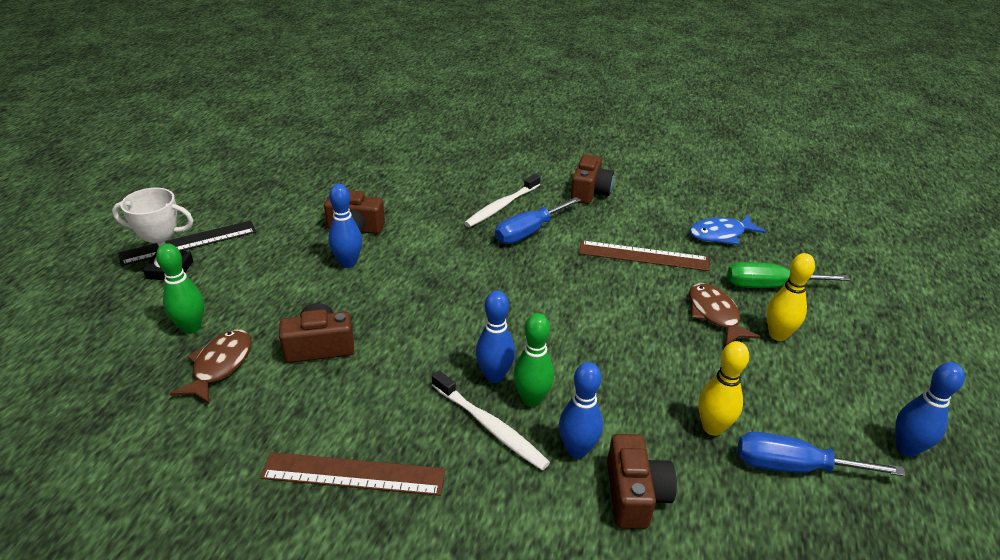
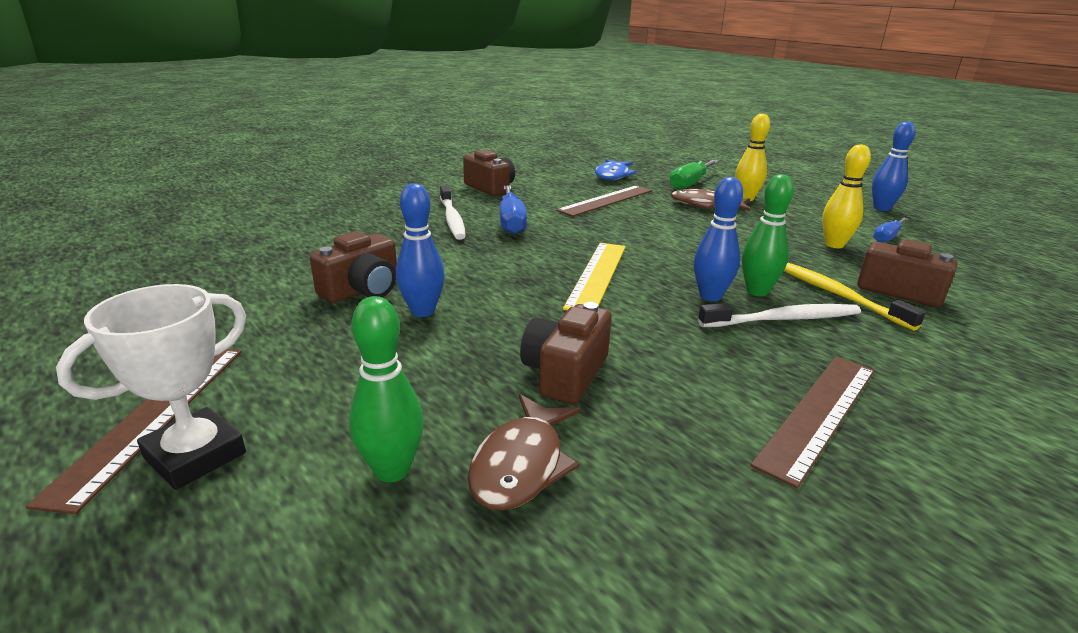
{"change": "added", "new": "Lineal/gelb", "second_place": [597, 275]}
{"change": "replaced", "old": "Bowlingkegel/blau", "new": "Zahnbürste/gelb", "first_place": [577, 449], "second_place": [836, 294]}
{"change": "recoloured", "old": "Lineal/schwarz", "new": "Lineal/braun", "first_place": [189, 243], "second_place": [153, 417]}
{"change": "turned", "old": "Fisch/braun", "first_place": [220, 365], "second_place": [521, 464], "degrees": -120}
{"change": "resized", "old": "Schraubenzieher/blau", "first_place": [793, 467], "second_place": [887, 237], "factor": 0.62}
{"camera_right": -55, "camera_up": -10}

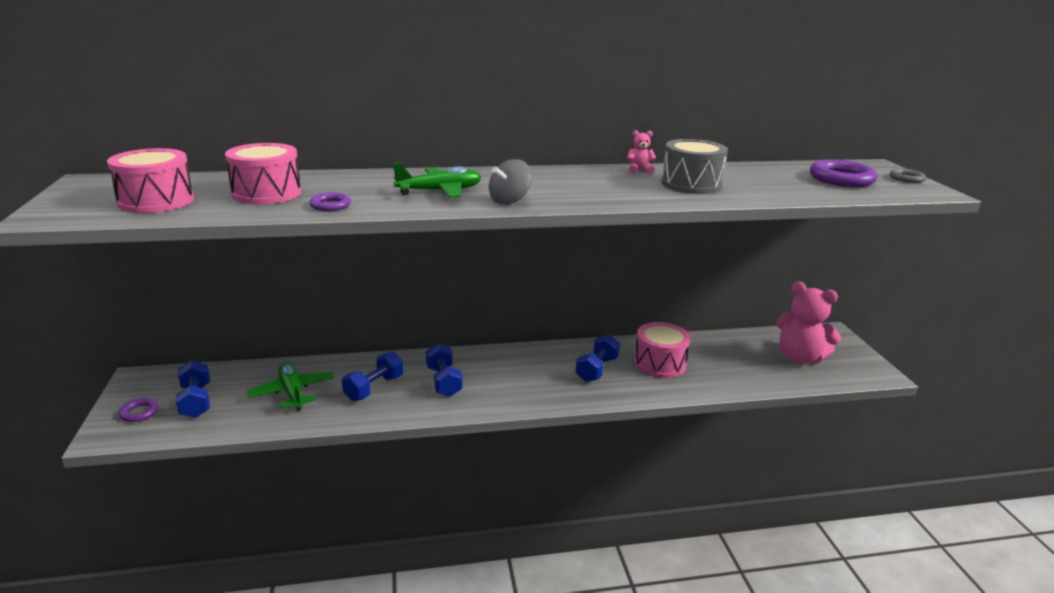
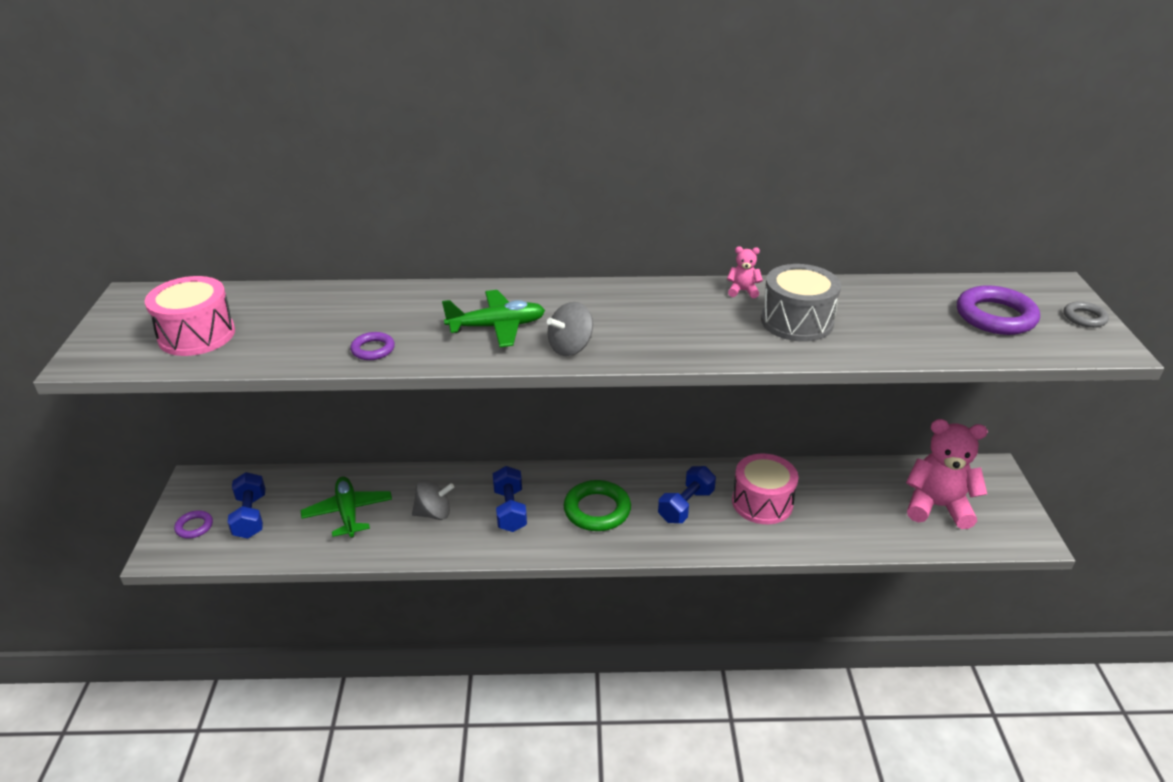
{"change": "removed", "old": "Trommel/rosa", "first_place": [267, 193]}
{"change": "added", "new": "Ring/grün", "second_place": [597, 510]}
{"change": "replaced", "old": "Hantel/blau", "new": "Kreisel/grau", "first_place": [374, 388], "second_place": [434, 513]}
{"change": "turned", "old": "Teddybär/rosa", "first_place": [799, 358], "second_place": [937, 506], "degrees": 150}
{"camera_right": 10, "camera_up": 10}

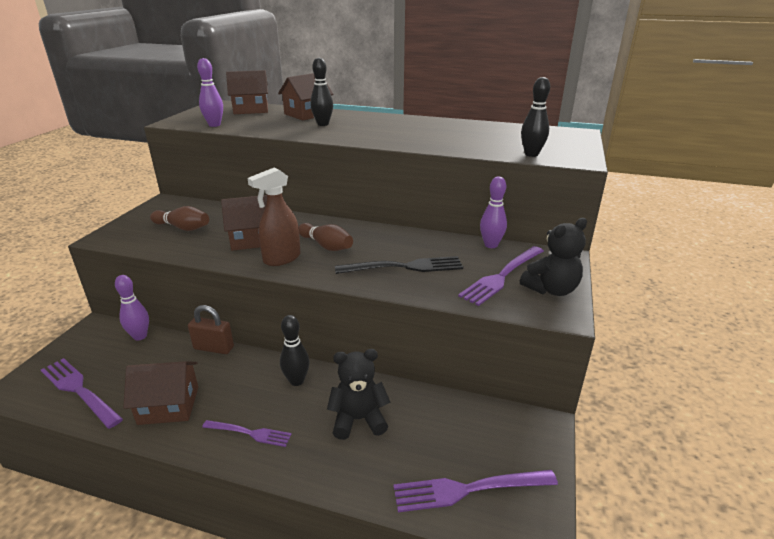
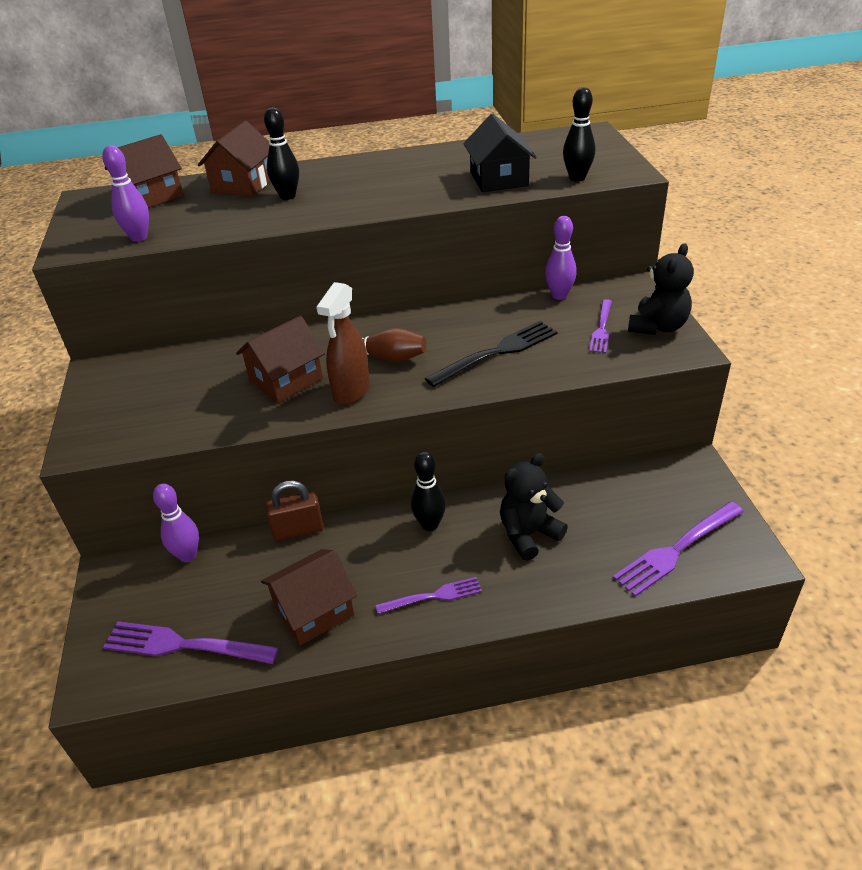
{"change": "removed", "old": "Bowlingkegel/braun", "first_place": [183, 228]}
{"change": "added", "new": "Haus/schwarz", "second_place": [499, 179]}
{"change": "resized", "old": "Gabel/lila", "first_place": [502, 276], "second_place": [601, 328], "factor": 0.62}
{"camera_right": -25, "camera_up": 10}

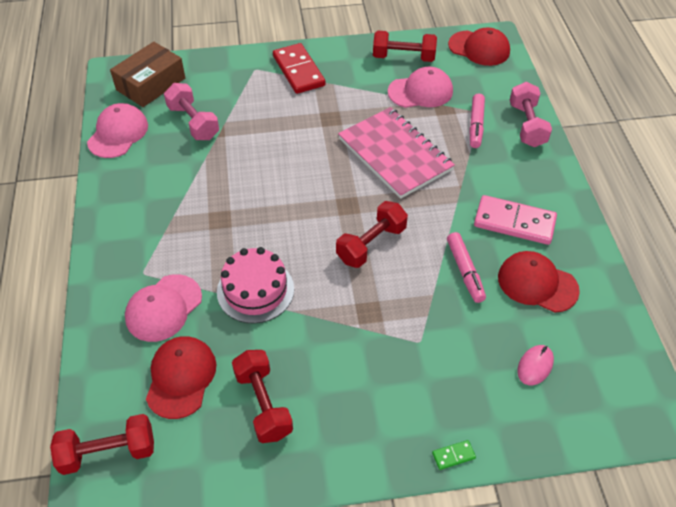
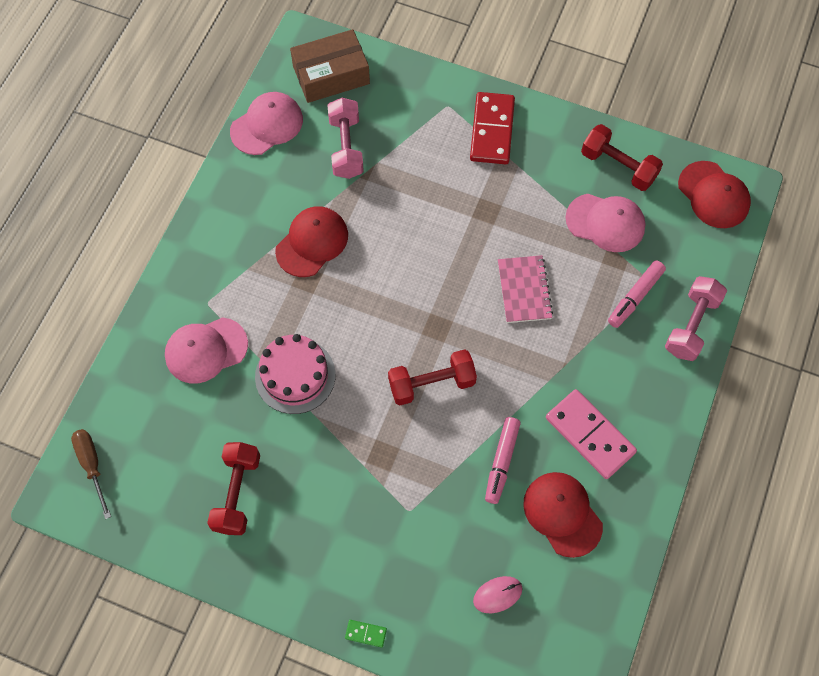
{"change": "moved", "old": "Kappe/rot", "first_place": [181, 377], "second_place": [312, 242]}
{"change": "replaced", "old": "Hantel/rot", "new": "Schraubenzieher/braun", "first_place": [108, 452], "second_place": [92, 465]}
{"change": "resized", "old": "Notizbuch/rosa", "first_place": [395, 154], "second_place": [524, 290], "factor": 0.58}
{"camera_right": 30, "camera_up": 15}

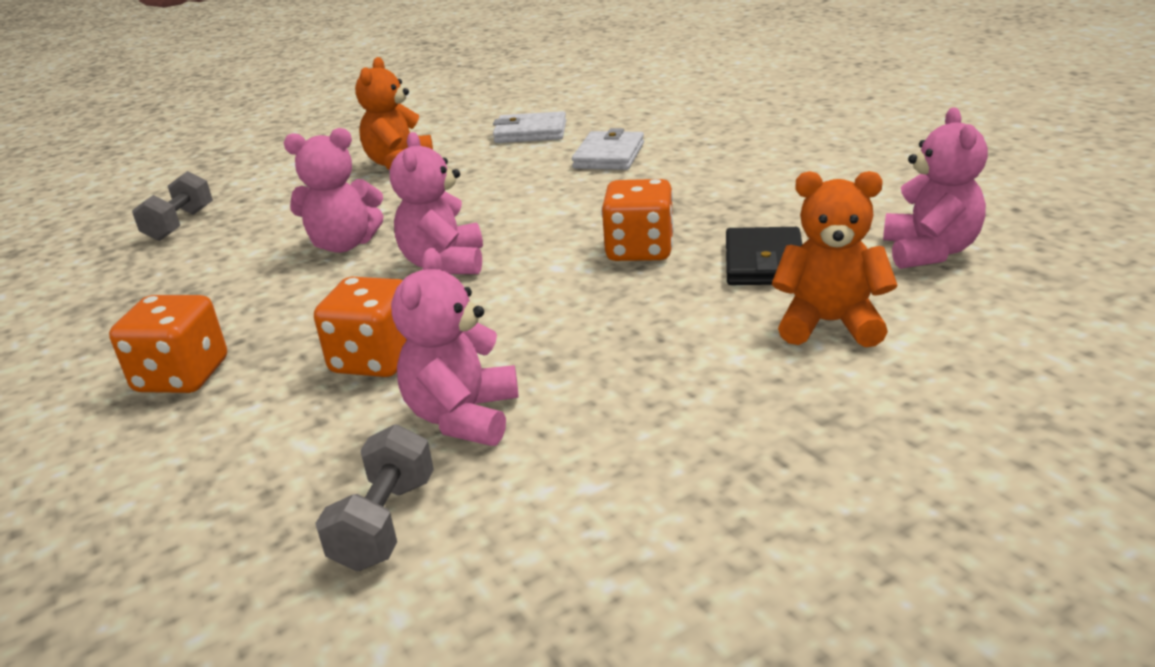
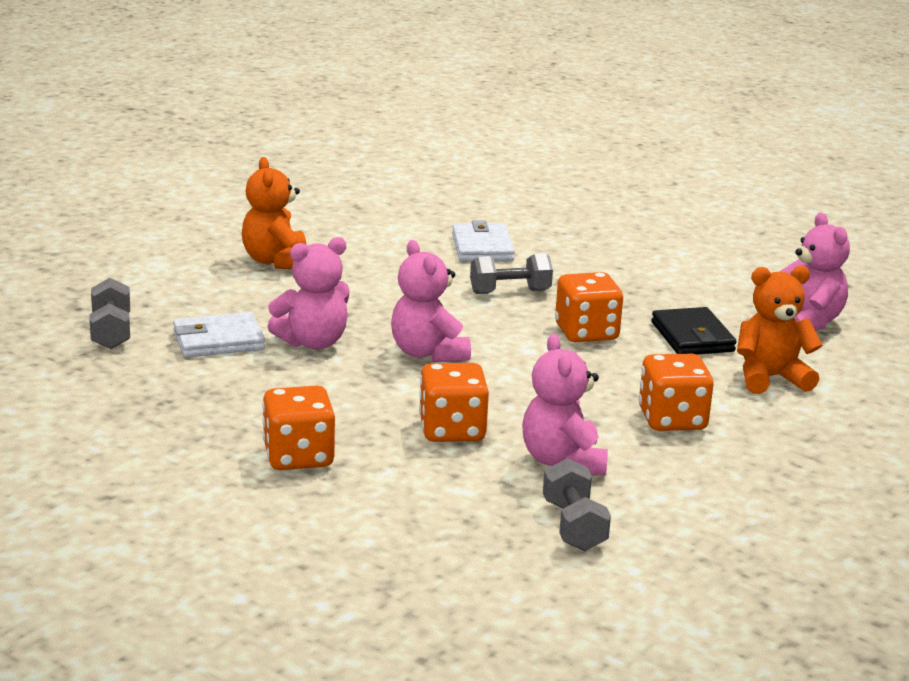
{"change": "added", "new": "Hantel/grau", "second_place": [510, 292]}
{"change": "added", "new": "Spielwürfel/orange", "second_place": [672, 420]}
{"change": "moved", "old": "Geldbörse/weiß", "first_place": [530, 132], "second_place": [218, 340]}
{"camera_right": -25, "camera_up": -5}

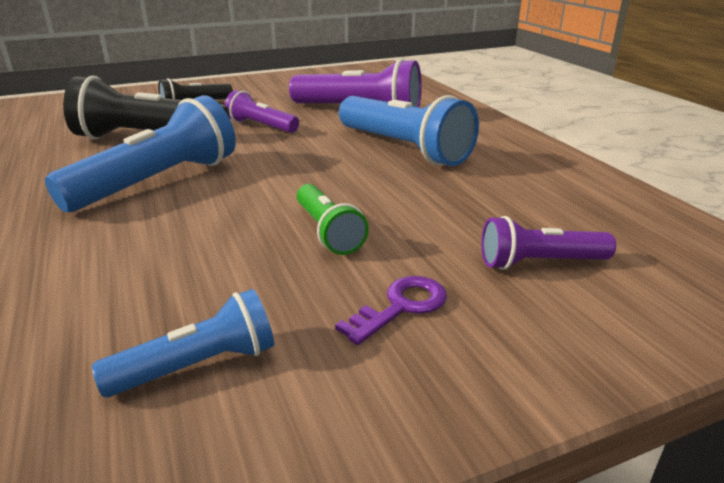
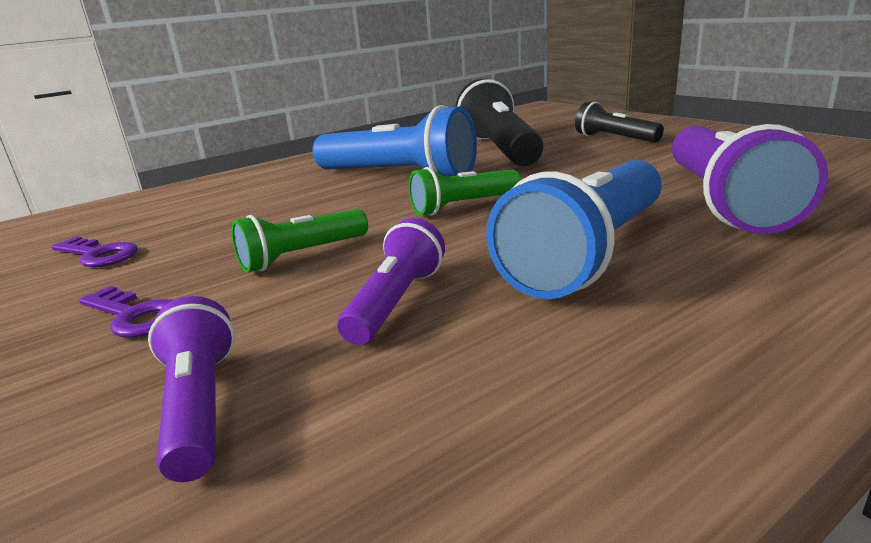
{"change": "added", "new": "Taschenlampe/grün", "second_place": [463, 206]}
{"change": "moved", "old": "Taschenlampe/lila", "first_place": [261, 126], "second_place": [396, 302]}
{"change": "replaced", "old": "Taschenlampe/blau", "new": "Schlüssel/lila", "first_place": [198, 366], "second_place": [99, 255]}
{"camera_right": 80, "camera_up": -5}

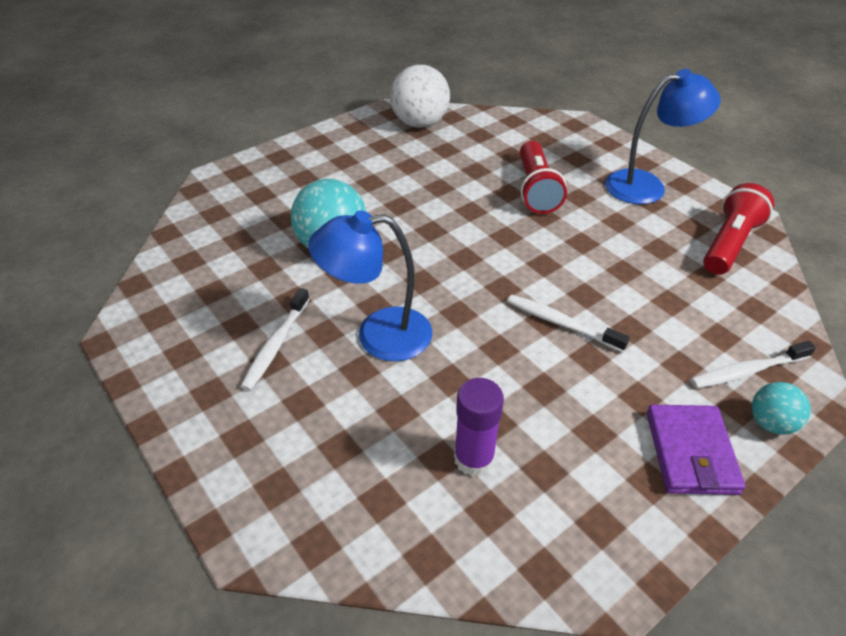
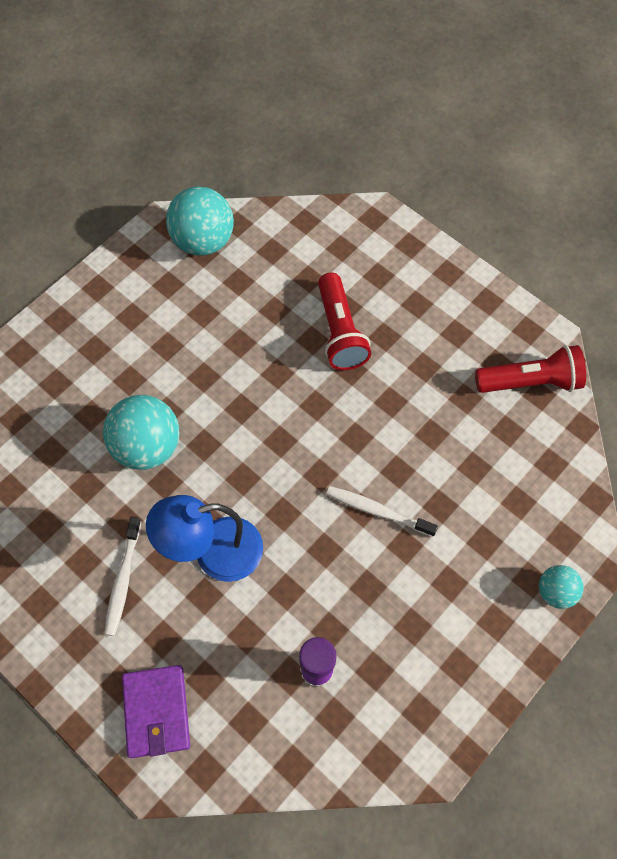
{"change": "removed", "old": "Lampe/blau", "first_place": [646, 185]}
{"change": "removed", "old": "Zahnbürste/weiß", "first_place": [747, 371]}
{"change": "moved", "old": "Geldbörse/lila", "first_place": [690, 452], "second_place": [156, 711]}
{"change": "recoloured", "old": "Ball/weiß", "new": "Ball/türkis", "first_place": [420, 123], "second_place": [203, 241]}
{"change": "turned", "old": "Taschenlampe/rot", "first_place": [729, 244], "second_place": [530, 382], "degrees": 60}
{"camera_right": -10, "camera_up": 20}

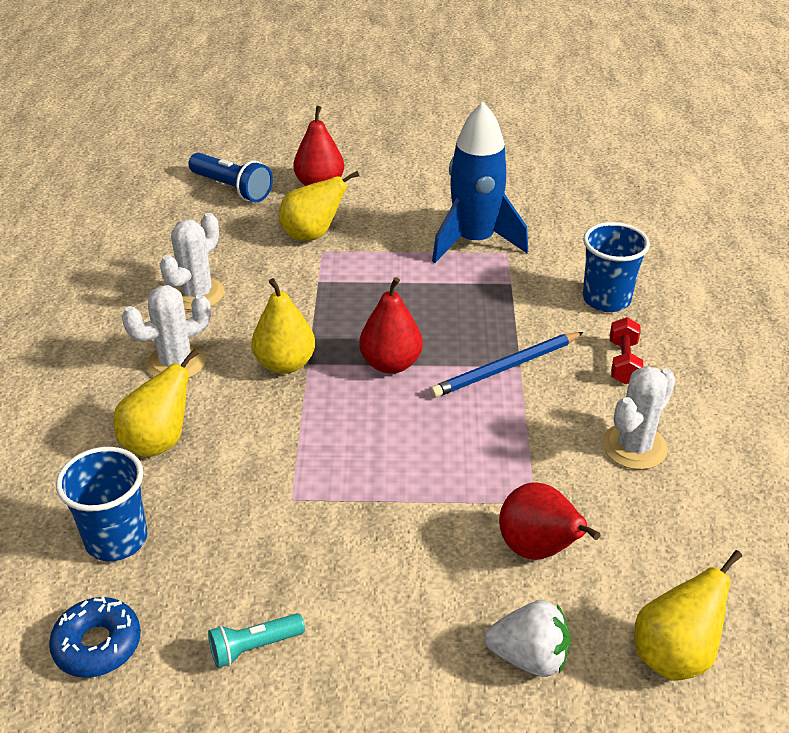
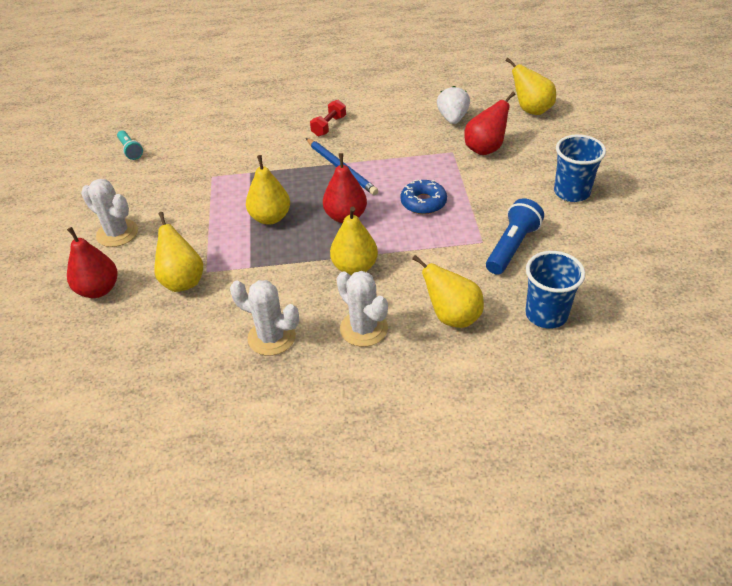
{"change": "removed", "old": "Rakete/blau", "first_place": [474, 241]}
{"change": "added", "new": "Birne/gelb", "second_place": [270, 218]}
{"change": "moved", "old": "Donut/blau", "first_place": [97, 644], "second_place": [423, 202]}
{"change": "moved", "old": "Taschenlampe/blau", "first_place": [232, 189], "second_place": [512, 247]}
{"change": "moved", "old": "Taschenlampe/türkis", "first_place": [254, 647], "second_place": [130, 150]}
{"change": "moved", "old": "Erdbeere/weiß", "first_place": [529, 657], "second_place": [452, 118]}
{"change": "moved", "old": "Becher/blau", "first_place": [606, 299], "second_place": [571, 192]}
{"change": "moved", "old": "Kaktus/weiß", "first_place": [634, 447], "second_place": [117, 233]}
{"change": "turned", "old": "Hantel/rot", "first_place": [623, 362], "second_place": [329, 126], "degrees": -60}
{"camera_right": -95, "camera_up": 5}

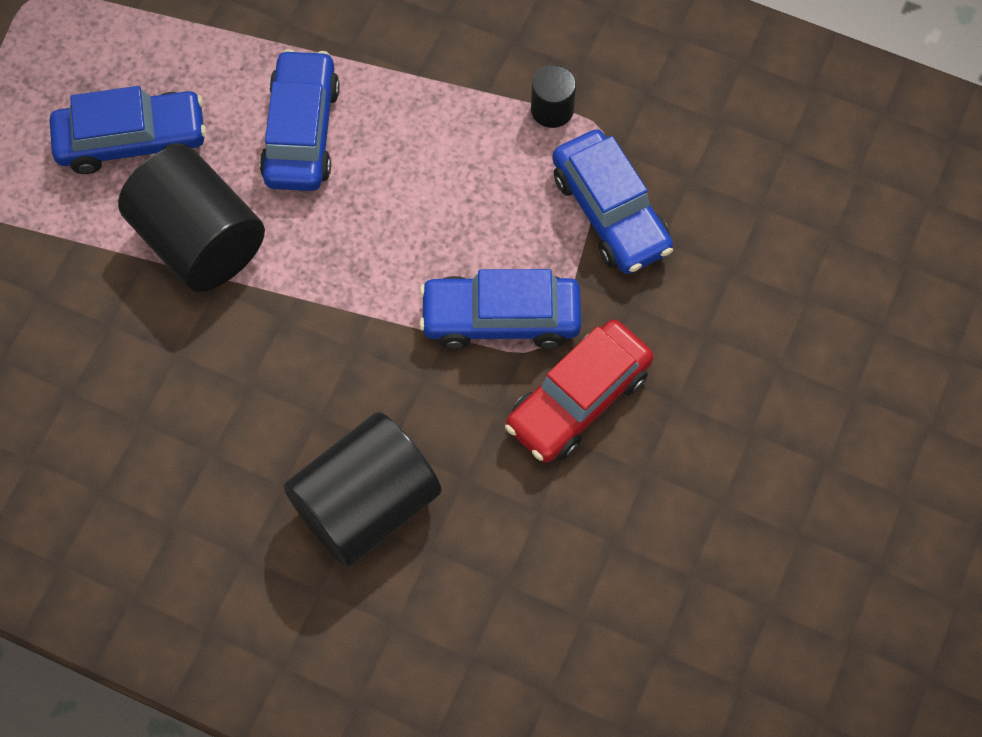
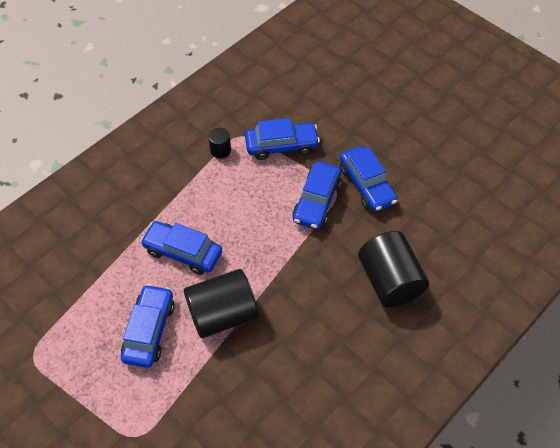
{"change": "recoloured", "old": "Auto/rot", "new": "Auto/blau", "first_place": [578, 399], "second_place": [366, 185]}
{"camera_right": -70, "camera_up": -10}

